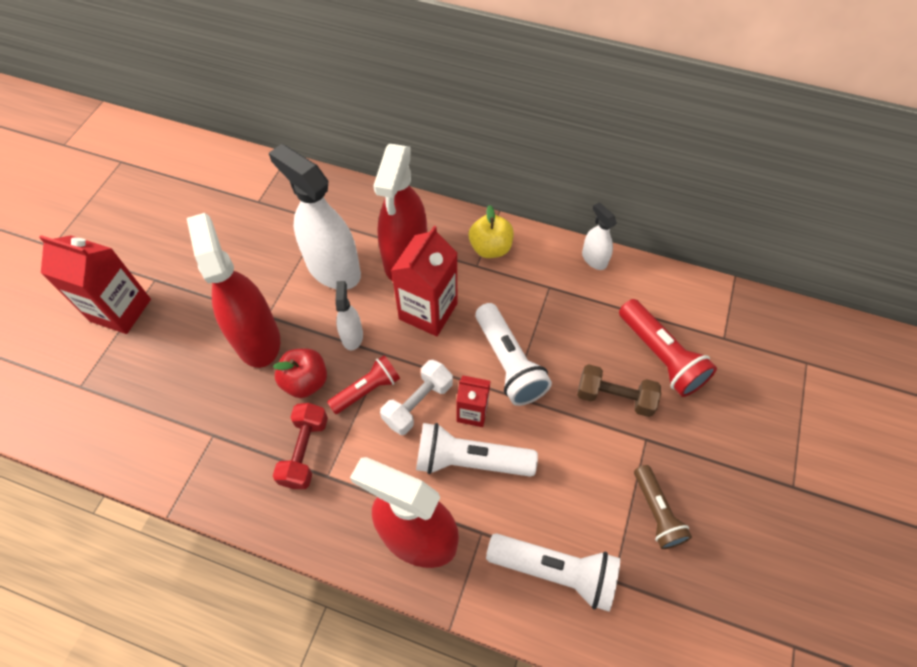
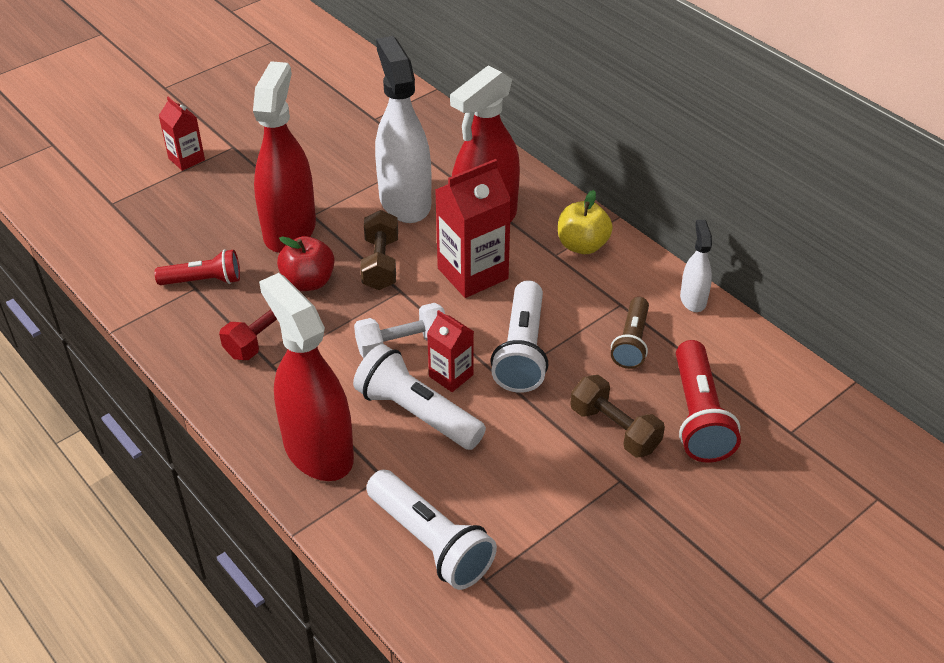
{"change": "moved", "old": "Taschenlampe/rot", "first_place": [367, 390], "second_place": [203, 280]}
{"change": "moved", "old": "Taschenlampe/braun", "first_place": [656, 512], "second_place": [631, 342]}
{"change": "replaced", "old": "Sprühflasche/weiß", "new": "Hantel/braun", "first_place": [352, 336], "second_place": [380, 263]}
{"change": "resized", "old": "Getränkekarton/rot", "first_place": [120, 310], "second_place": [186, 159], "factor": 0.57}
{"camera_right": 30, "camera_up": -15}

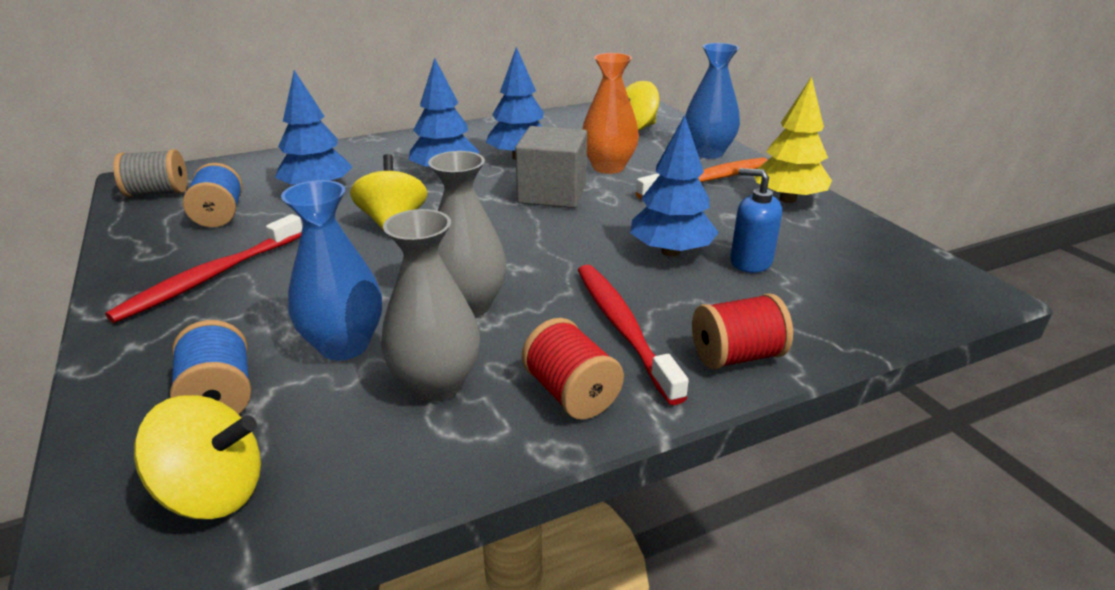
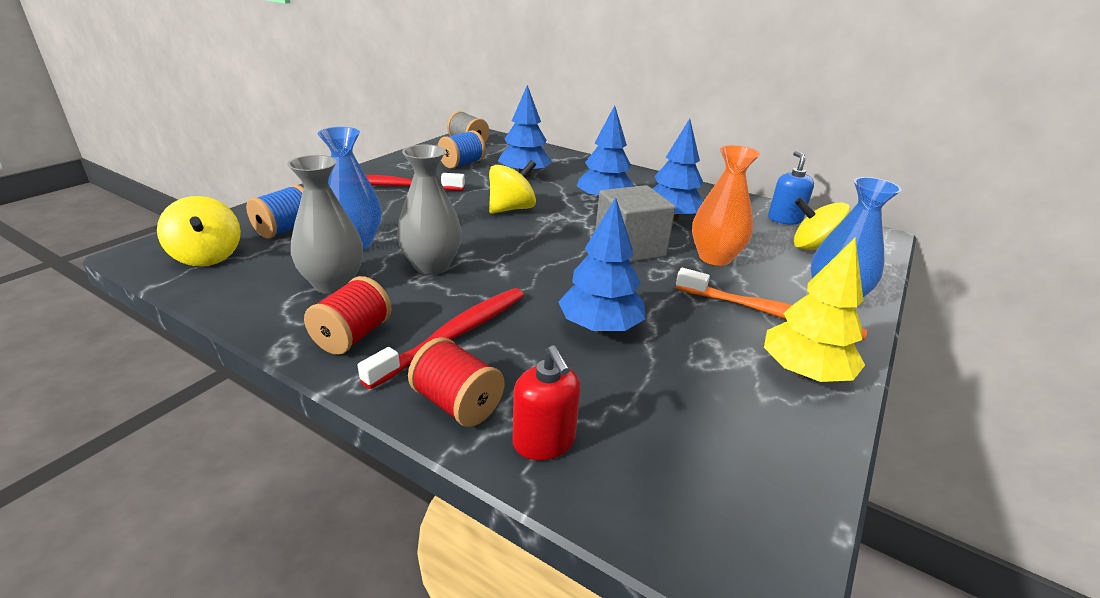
{"change": "added", "new": "Seifenspender/rot", "second_place": [544, 442]}
{"change": "moved", "old": "Seifenspender/blau", "first_place": [750, 262], "second_place": [784, 219]}
{"camera_right": 55, "camera_up": 0}

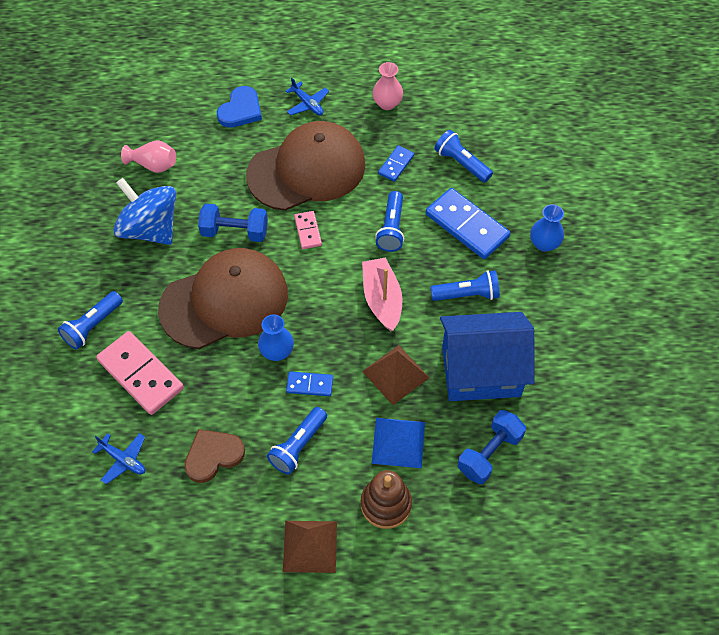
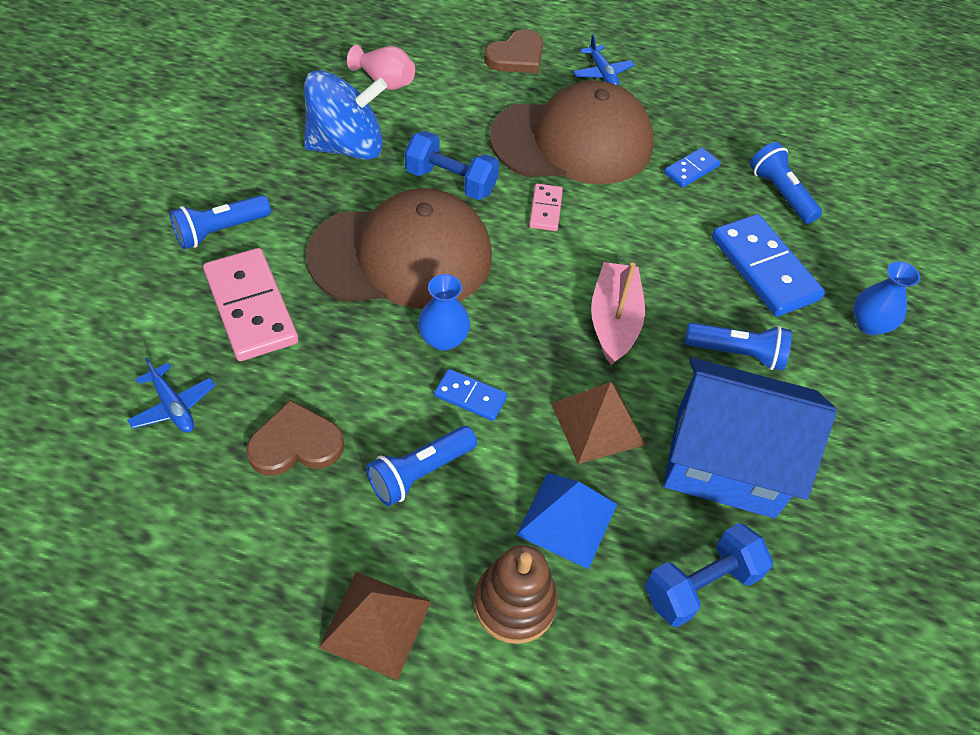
{"change": "removed", "old": "Vase/rosa", "first_place": [387, 103]}
{"change": "removed", "old": "Taschenlampe/blau", "first_place": [391, 228]}
{"change": "recoloured", "old": "Herz/blau", "new": "Herz/braun", "first_place": [240, 110], "second_place": [516, 56]}
{"change": "turned", "old": "Kreisel/blau", "first_place": [150, 228], "second_place": [347, 146], "degrees": 105}
{"camera_right": 15, "camera_up": -5}

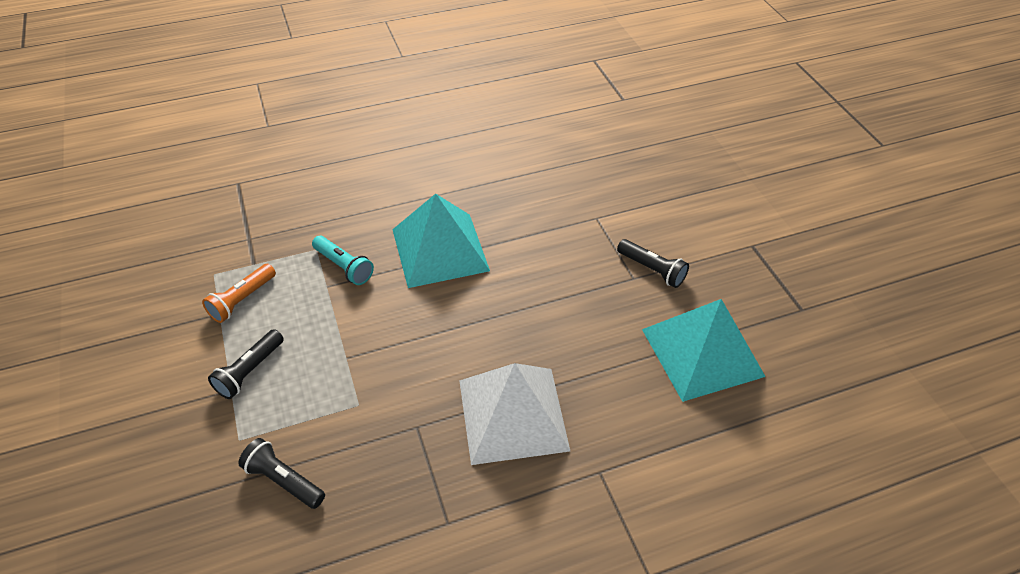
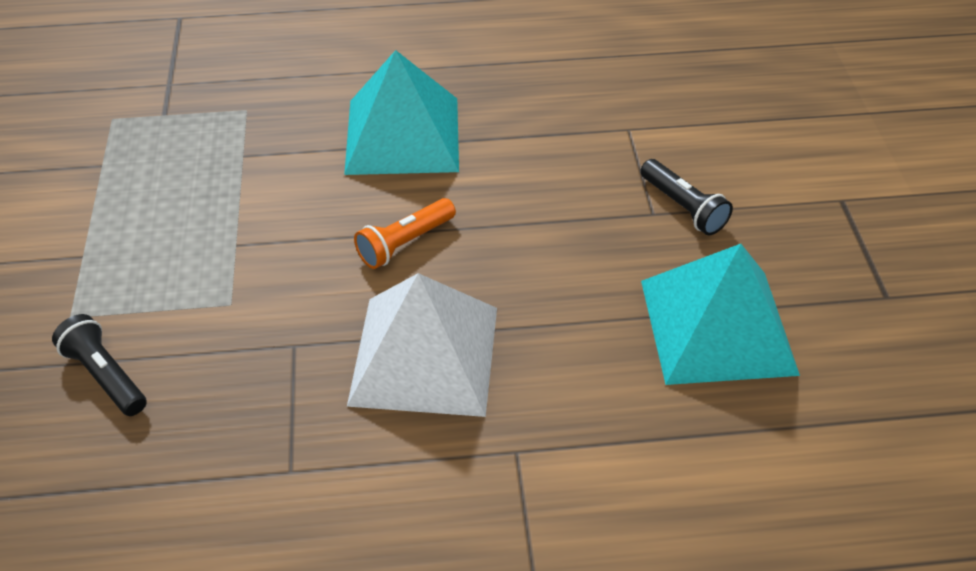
{"change": "removed", "old": "Taschenlampe/schwarz", "first_place": [249, 371]}
{"change": "removed", "old": "Taschenlampe/türkis", "first_place": [344, 267]}
{"change": "moved", "old": "Taschenlampe/orange", "first_place": [242, 300], "second_place": [404, 243]}
{"camera_right": 15, "camera_up": 0}

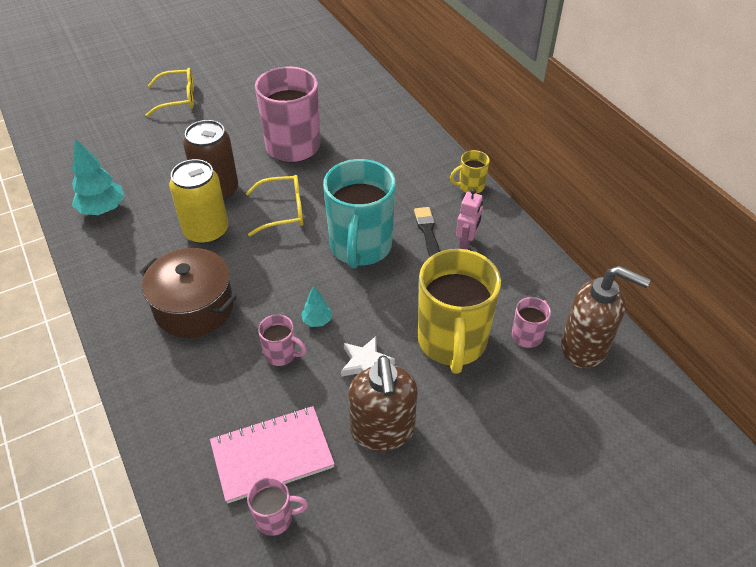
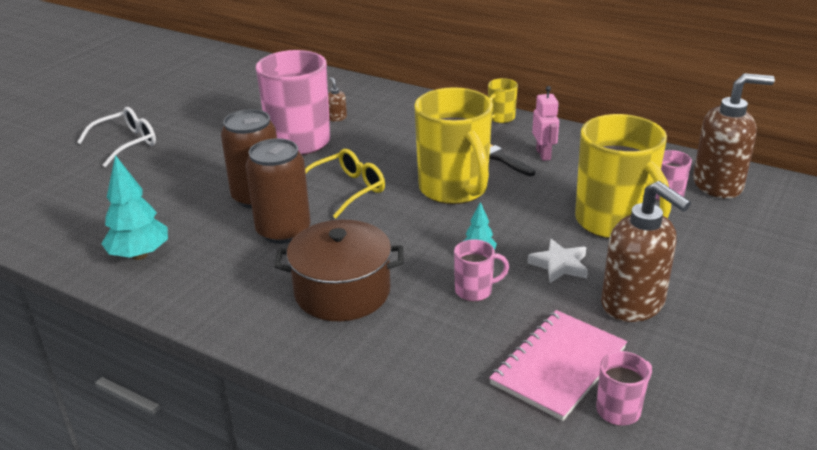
{"change": "added", "new": "Seifenspender/braun", "second_place": [337, 118]}
{"change": "recoloured", "old": "Brille/gelb", "new": "Brille/weiß", "first_place": [179, 98], "second_place": [126, 143]}
{"change": "recoloured", "old": "Dose/gelb", "new": "Dose/braun", "first_place": [206, 231], "second_place": [283, 231]}
{"change": "recoloured", "old": "Tasse/türkis", "new": "Tasse/gelb", "first_place": [360, 247], "second_place": [454, 189]}
{"camera_right": -30, "camera_up": -15}

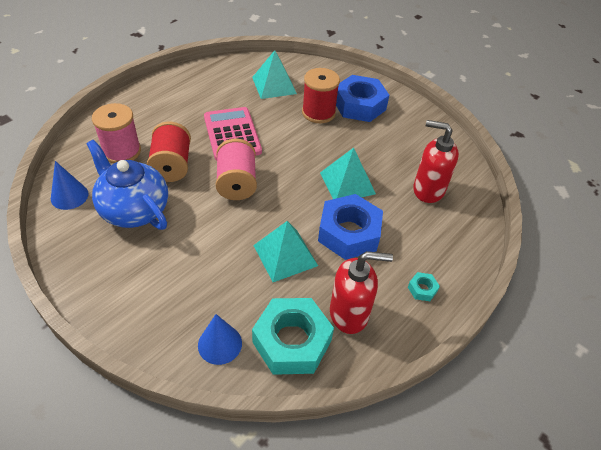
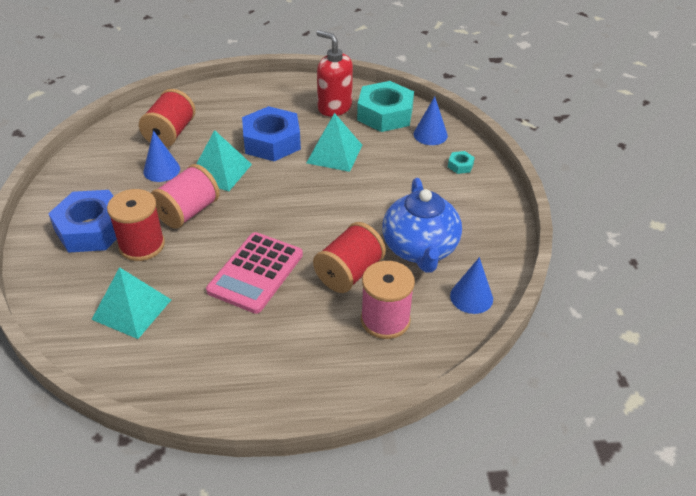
{"change": "added", "new": "Kegel/blau", "second_place": [161, 170]}
{"change": "moved", "old": "Garnrolle/rosa", "first_place": [237, 183], "second_place": [188, 212]}
{"change": "moved", "old": "Sechskantmutter/türkis", "first_place": [422, 289], "second_place": [460, 165]}
{"change": "replaced", "old": "Seifenspender/rot", "new": "Garnrolle/rot", "first_place": [428, 190], "second_place": [170, 134]}
{"camera_right": -135, "camera_up": -5}

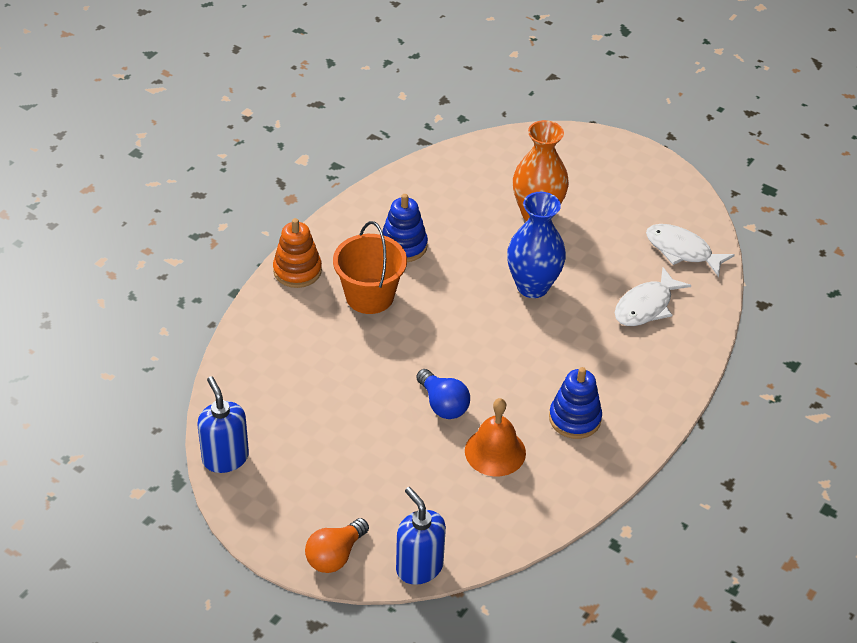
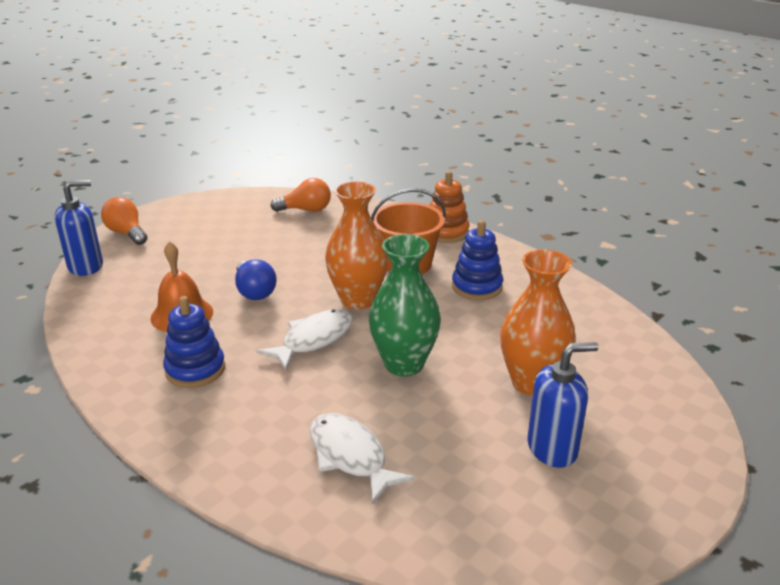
{"change": "added", "new": "Glühbirne/orange", "second_place": [306, 210]}
{"change": "added", "new": "Vase/orange", "second_place": [358, 300]}
{"change": "moved", "old": "Seifenspender/blau", "first_place": [225, 458], "second_place": [552, 448]}
{"change": "moved", "old": "Fisch/weiß", "first_place": [682, 251], "second_place": [313, 340]}
{"change": "recoloured", "old": "Vase/blau", "new": "Vase/grün", "first_place": [532, 286], "second_place": [404, 364]}
{"change": "turned", "old": "Glühbirne/blau", "first_place": [443, 404], "second_place": [254, 292], "degrees": -90}
{"camera_right": 100, "camera_up": -15}

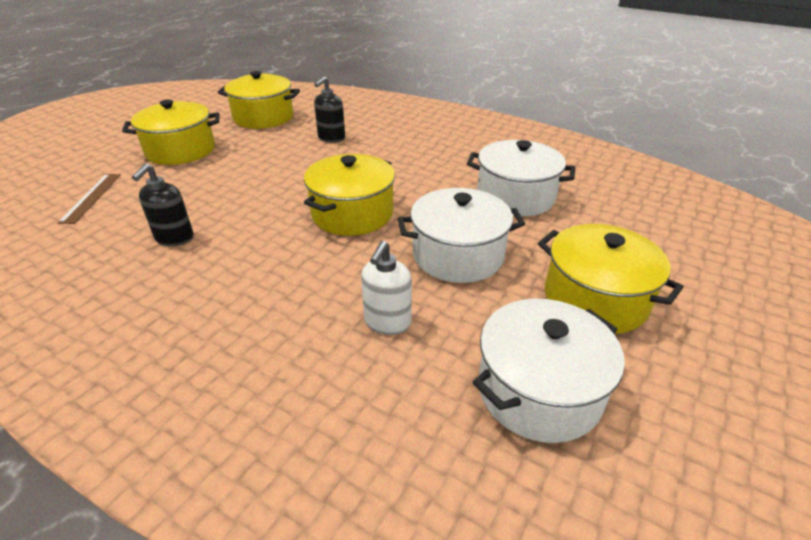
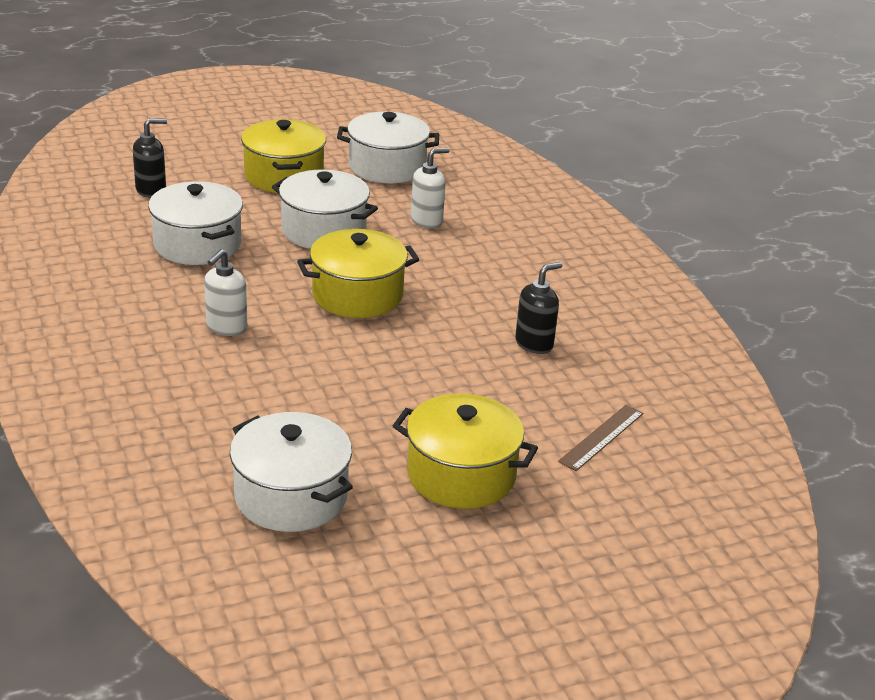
{"change": "added", "new": "Seifenspender/weiß", "second_place": [226, 327]}
{"change": "moved", "old": "Seifenspender/schwarz", "first_place": [331, 138], "second_place": [151, 190]}
{"change": "recoloured", "old": "Kochtopf/gelb", "new": "Kochtopf/weiß", "first_place": [263, 117], "second_place": [291, 496]}
{"camera_right": -145, "camera_up": -5}

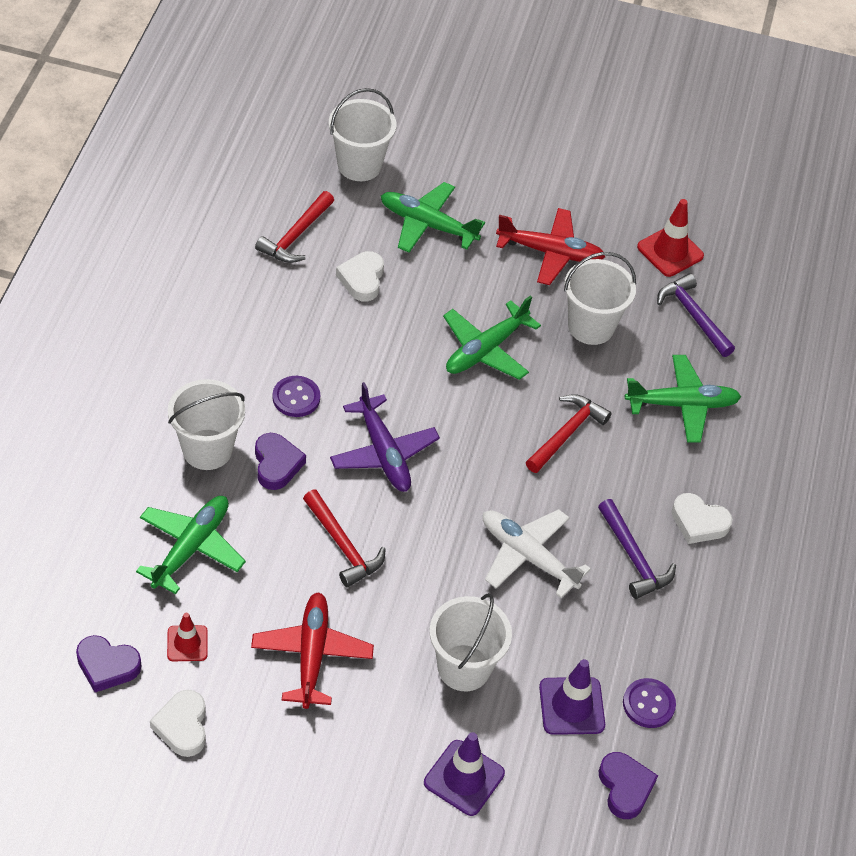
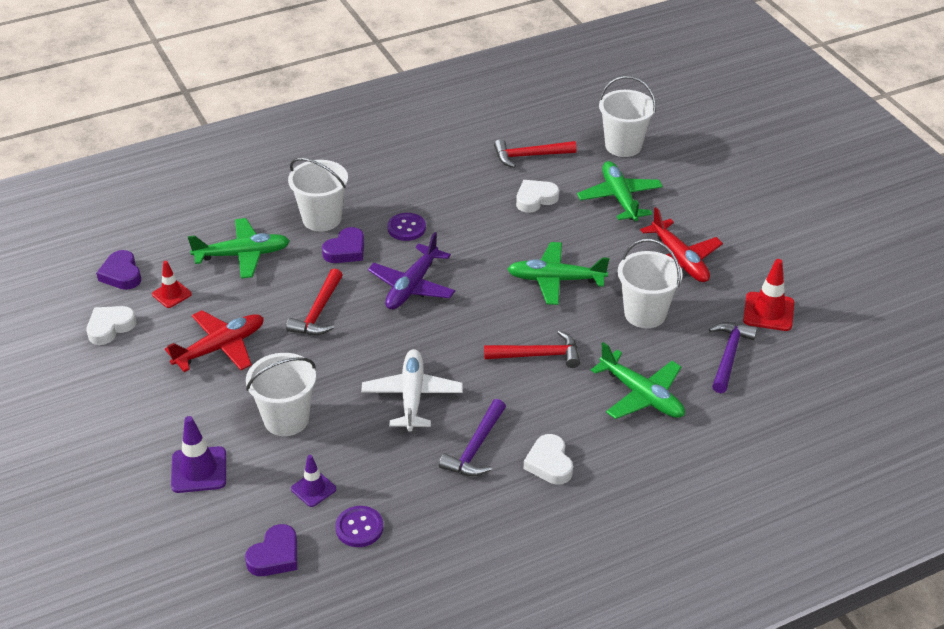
{"change": "resized", "old": "Leitkegel/lila", "first_place": [571, 706], "second_place": [313, 489], "factor": 0.64}
{"camera_right": 55, "camera_up": -10}

